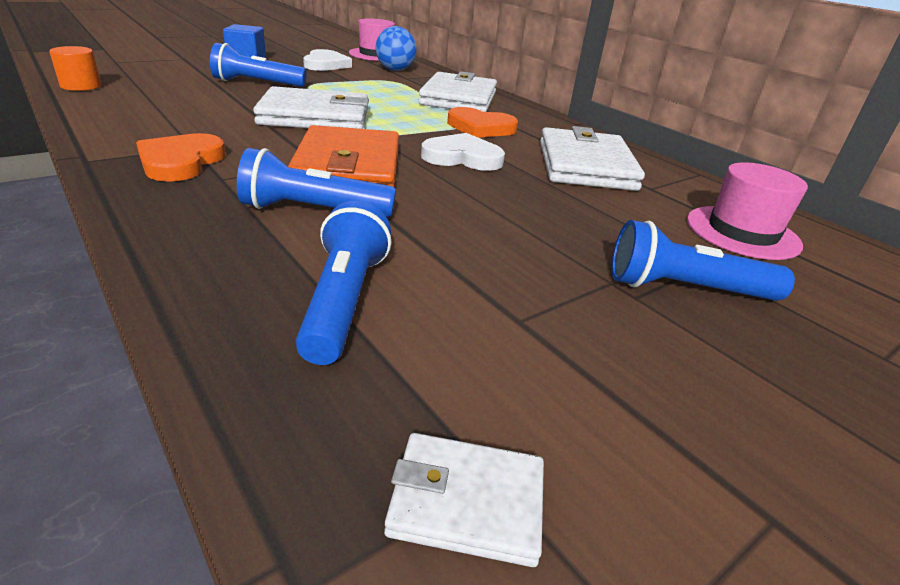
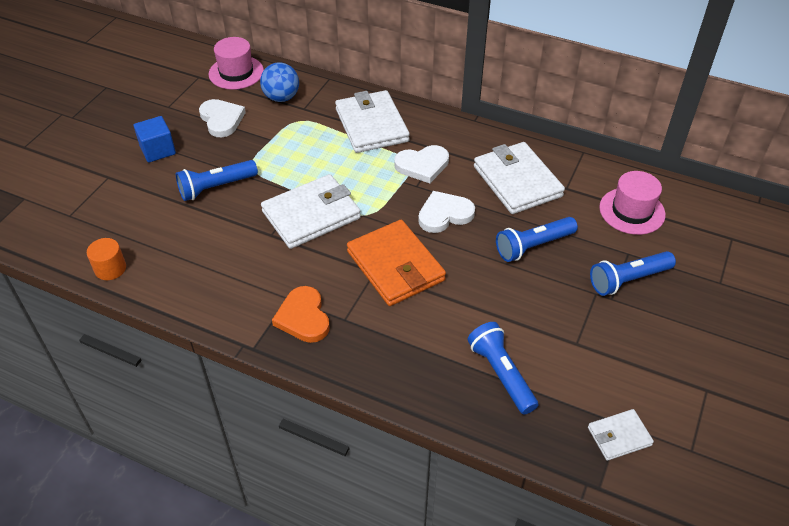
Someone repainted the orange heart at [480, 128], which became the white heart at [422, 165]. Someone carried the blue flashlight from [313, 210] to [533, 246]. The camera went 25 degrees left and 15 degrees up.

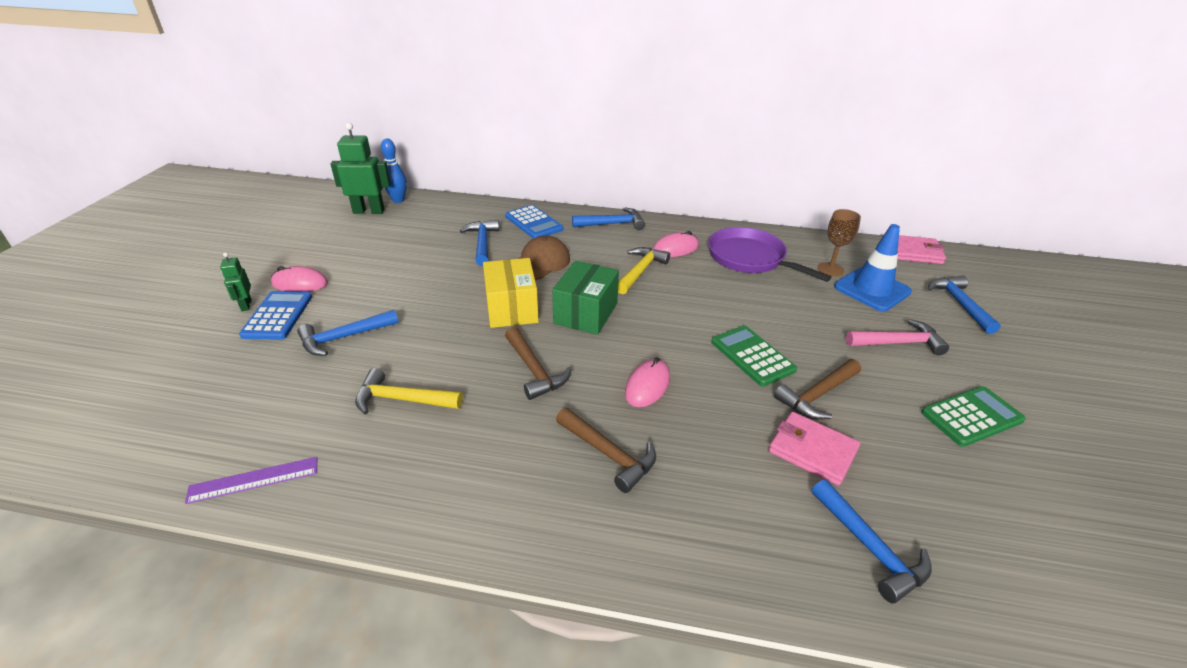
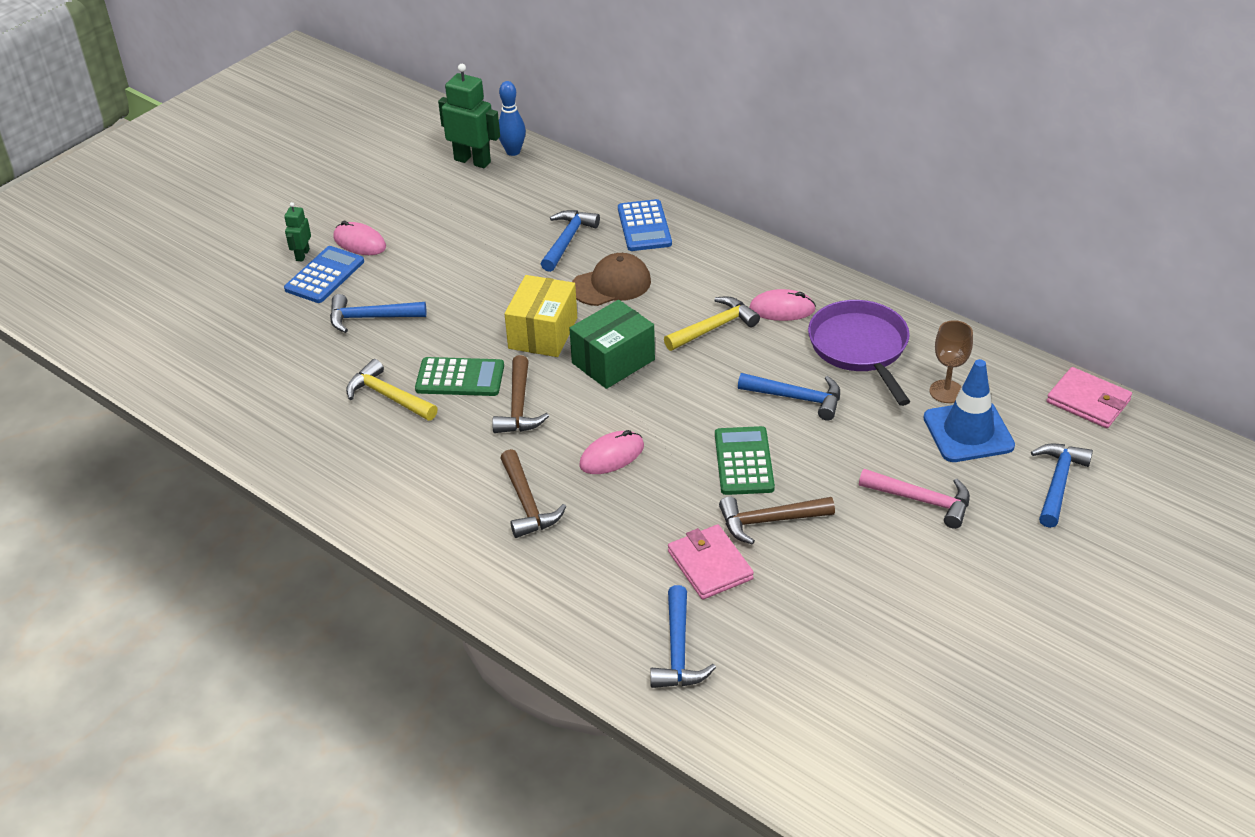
Someone carried the green calculator from [971, 416] to [460, 378]. Someone carried the blue hammer from [612, 224] to [797, 398]. Someone took away the purple ruler at [254, 480]. The camera went 30 degrees right and 5 degrees up.

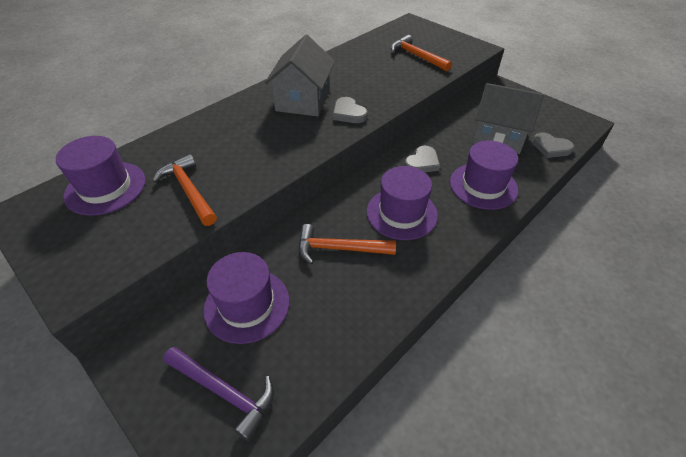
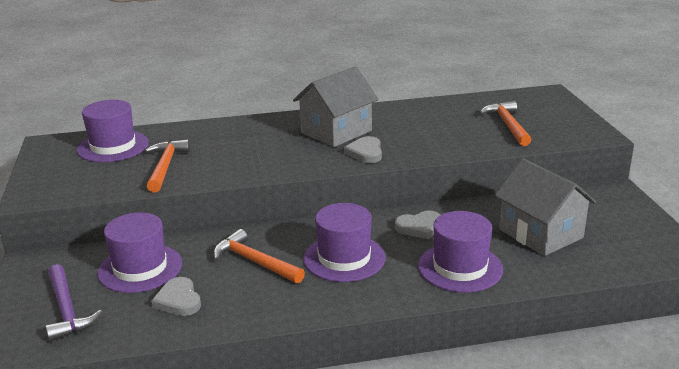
Someone carried the grey heart from [551, 148] to [178, 300]. The camera went 35 degrees right and 20 degrees down.

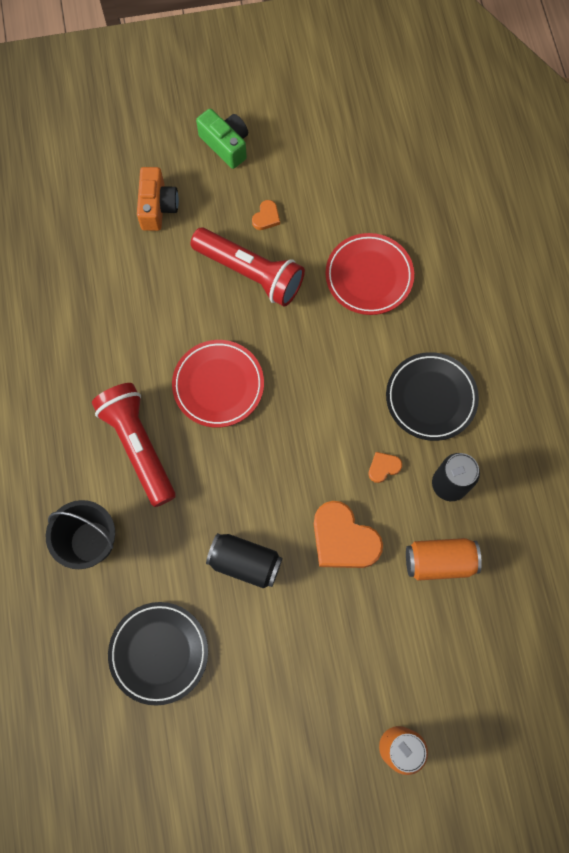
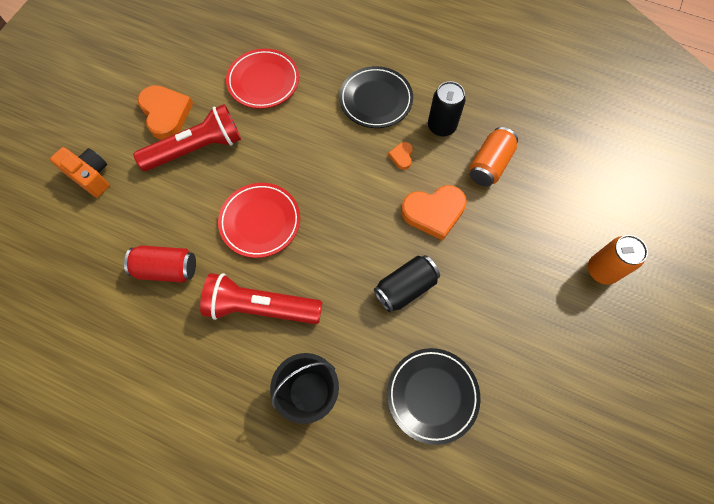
Someone put down the red can at [167, 269]. Someone scaled the orange heart at [266, 217] by 2.13. Someone took away the green camera at [226, 145]. The camera went 55 degrees left and 5 degrees down.

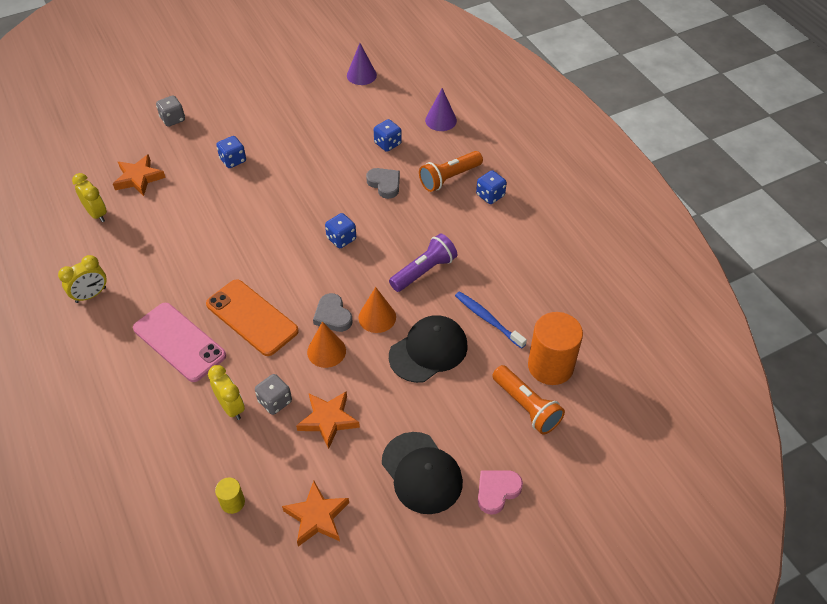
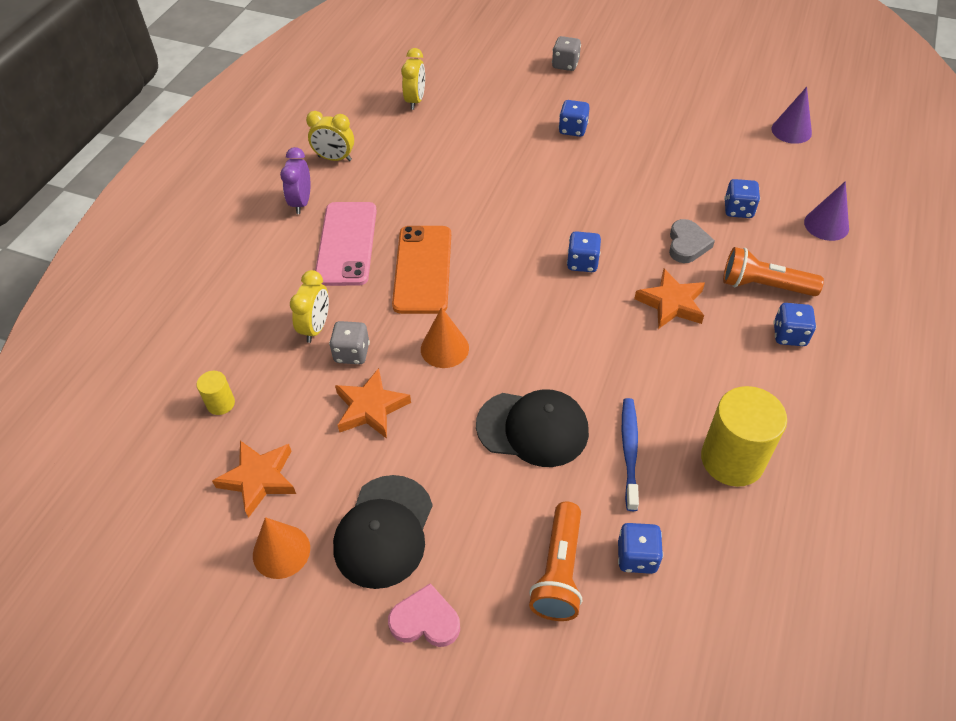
Someone carried the orange cone from [377, 317] to [281, 551]. Someone put down the purple clock at [301, 202]. Someone swapped the orange cylinder at [550, 366] for the blue dice at [637, 557]. Someone carried the orange star from [139, 178] to [671, 303]. Someone put down the yellow cylinder at [732, 459]. Someone took away the grey heart at [333, 316]. Someone took away the purple flashlight at [424, 271]. The camera went 50 degrees right and 0 degrees up.

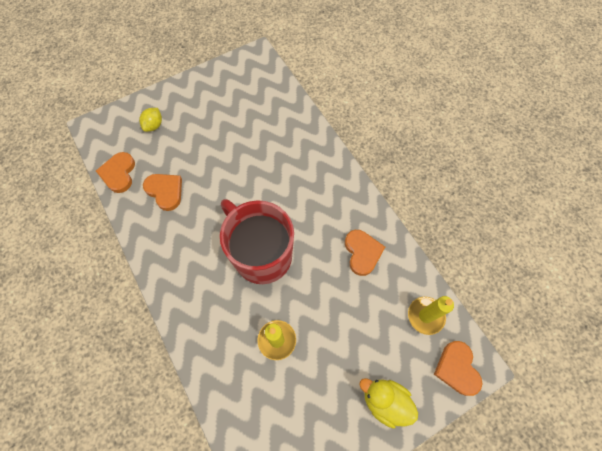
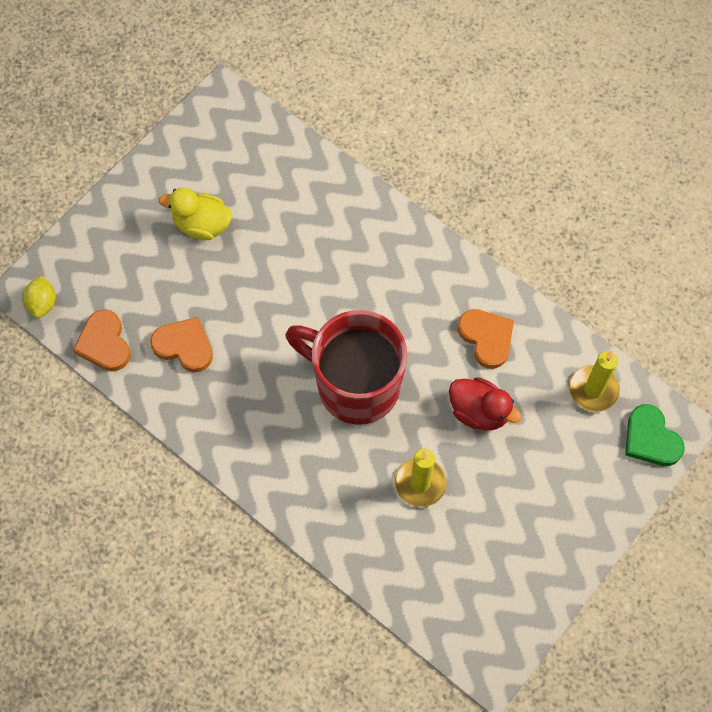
Someone carried the yellow lemon from [154, 125] to [43, 303]. Someone carried the yellow duck from [385, 401] to [202, 225]. Someone put down the red duck at [479, 412]. Someone repainted the orange heart at [457, 368], which became the green heart at [651, 439]. The camera went 20 degrees left and 0 degrees up.

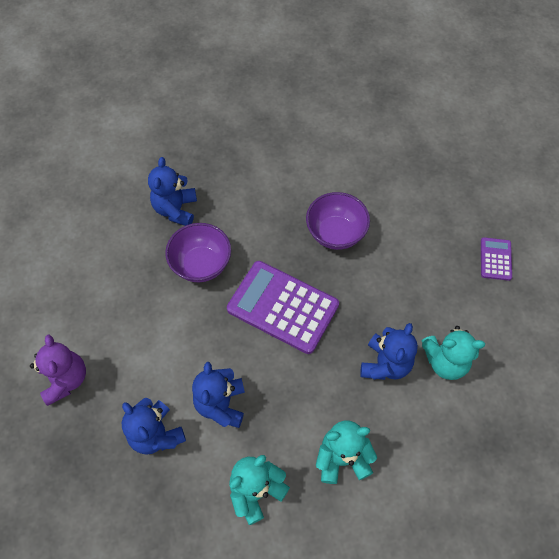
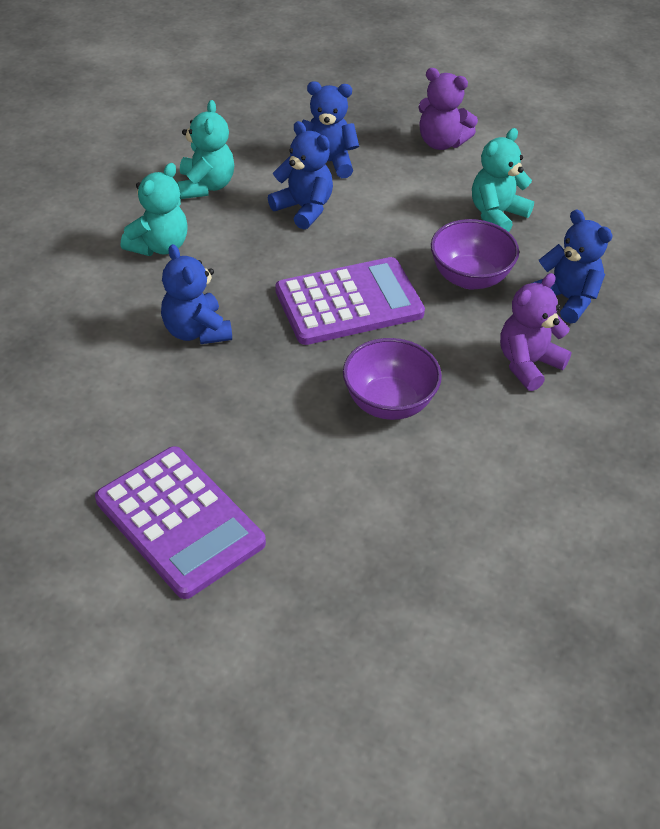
Someone scaled the purple calculator at [495, 259] by 2.09. Someone carried the turquoise teddy bear from [445, 361] to [497, 215]. Someone put down the purple teddy bear at [528, 364]. The camera went 130 degrees right and 15 degrees down.

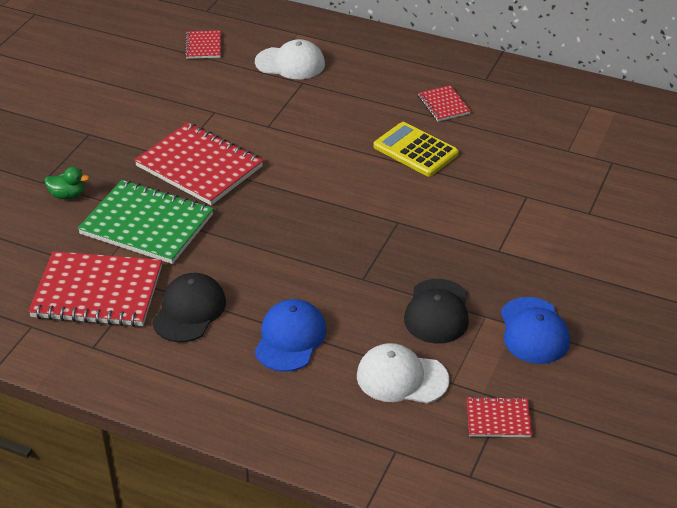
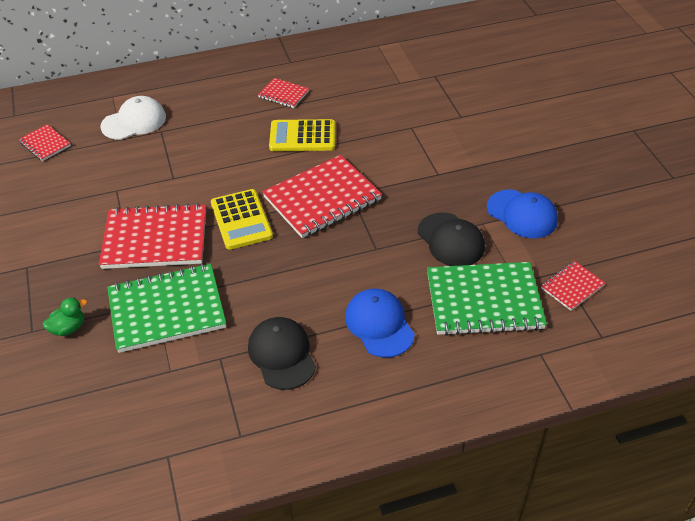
Someone put down the yellow calculator at [241, 220]. Someone carried the red notebook from [97, 292] to [322, 198]. Someone swapped the white cap at [402, 378] for the green notebook at [484, 301]. The camera went 40 degrees left and 5 degrees up.

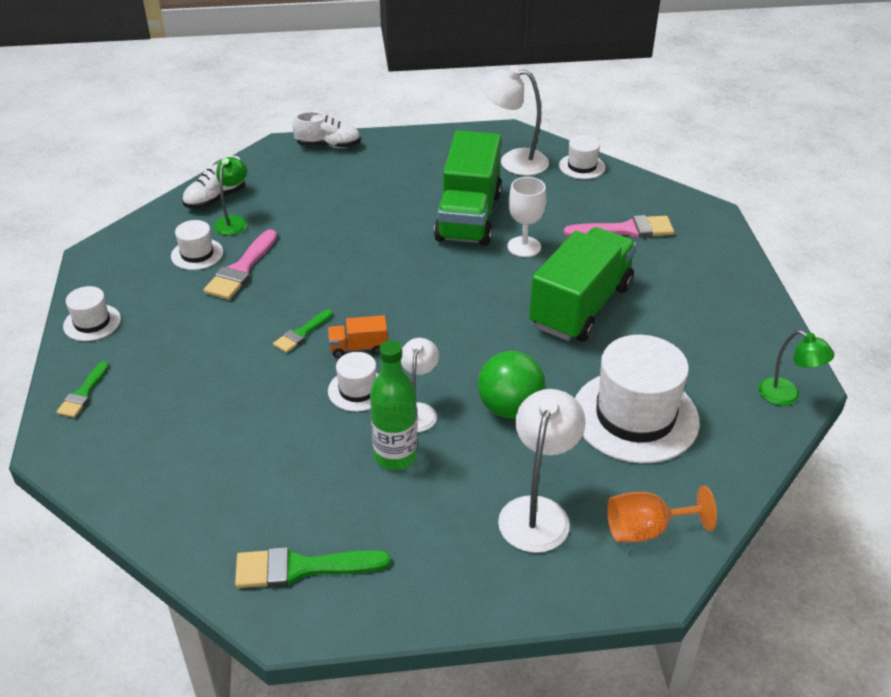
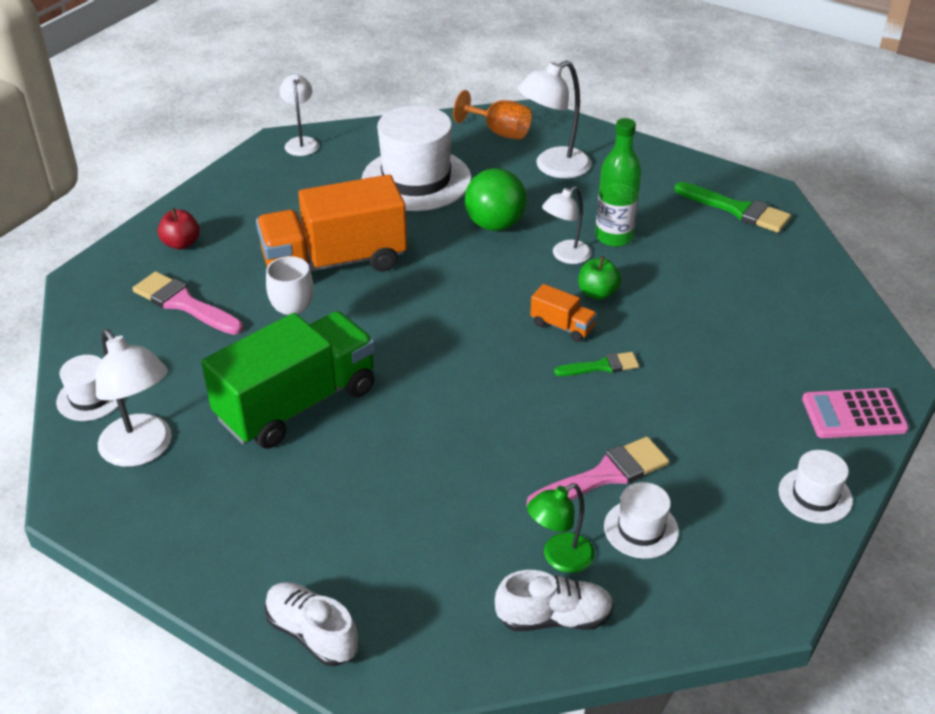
Someone put down the red apple at [181, 244]. Someone repainted the green truck at [581, 306], which became the orange truck at [334, 262]. Someone repainted the green lamp at [786, 396], which became the white lamp at [301, 142]. Someone swapped the white hat at [357, 390] for the green apple at [597, 293]. Someone swapped the green brush at [83, 393] for the pink calculator at [853, 414]. The camera went 140 degrees left and 0 degrees up.

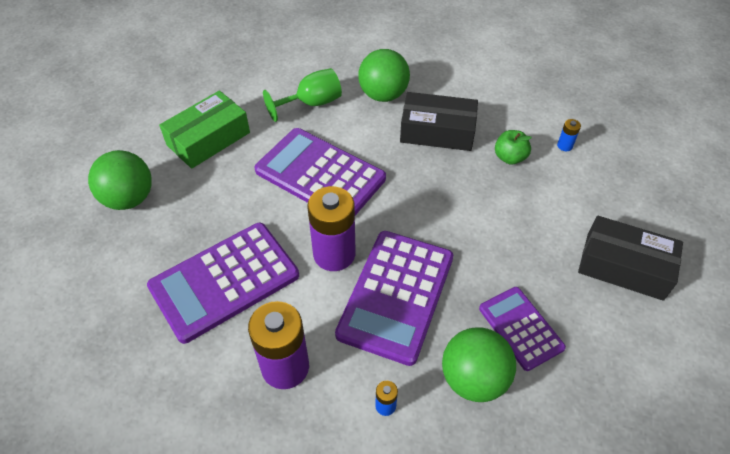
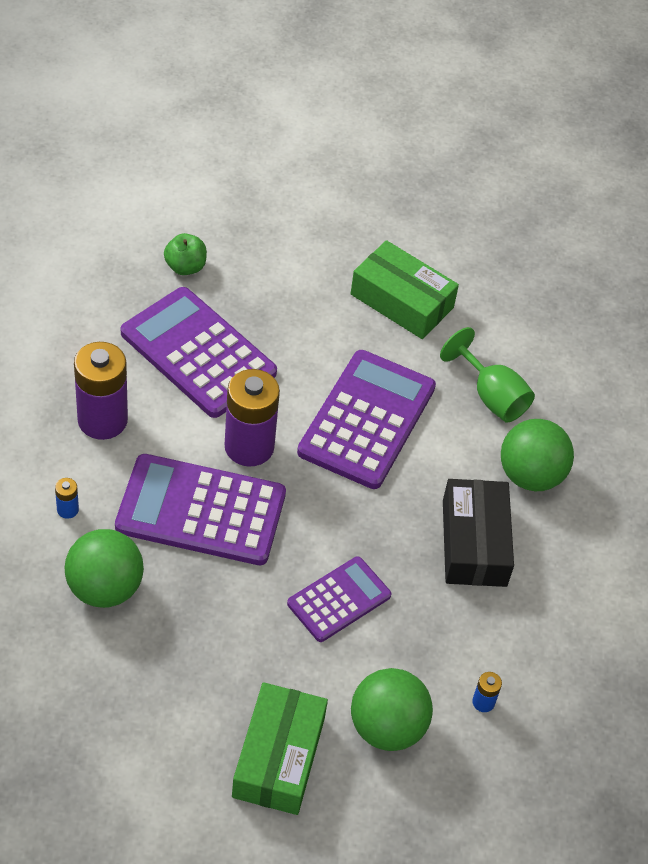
Someone carried the green apple from [509, 157] to [185, 267]. Someone repainted the black box at [624, 266], which became the green box at [279, 757]. Someone carried the purple calculator from [520, 328] to [339, 600]. Someone carried the green ball from [129, 199] to [387, 727]. The camera went 75 degrees right and 0 degrees up.

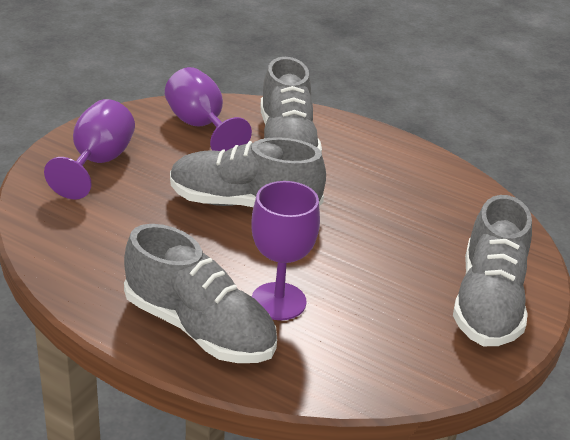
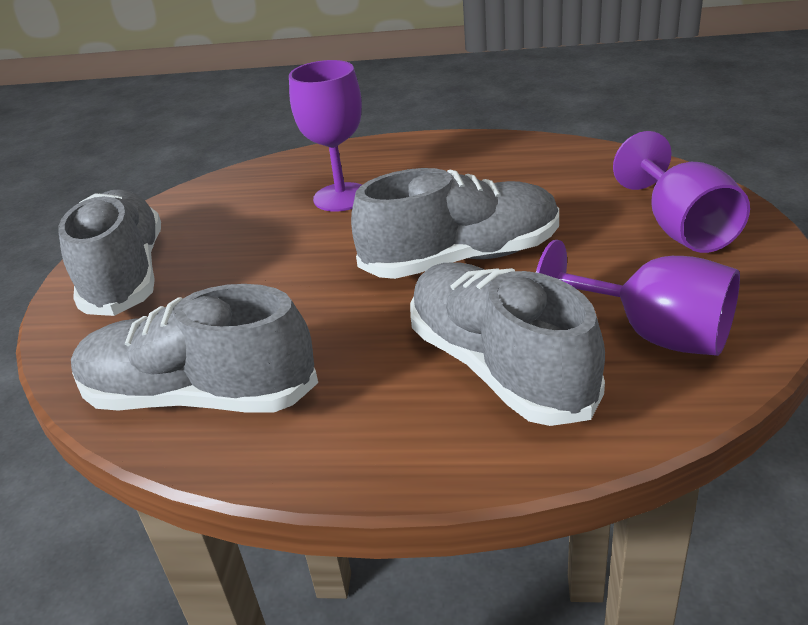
Someone carried the grey shoe from [199, 328] to [199, 397]. The camera went 160 degrees right and 0 degrees up.

